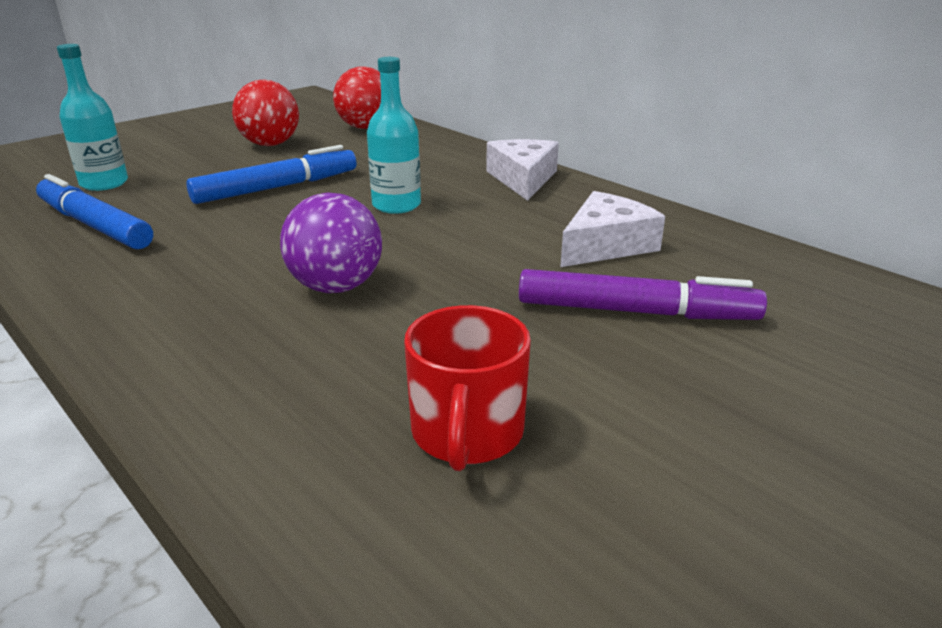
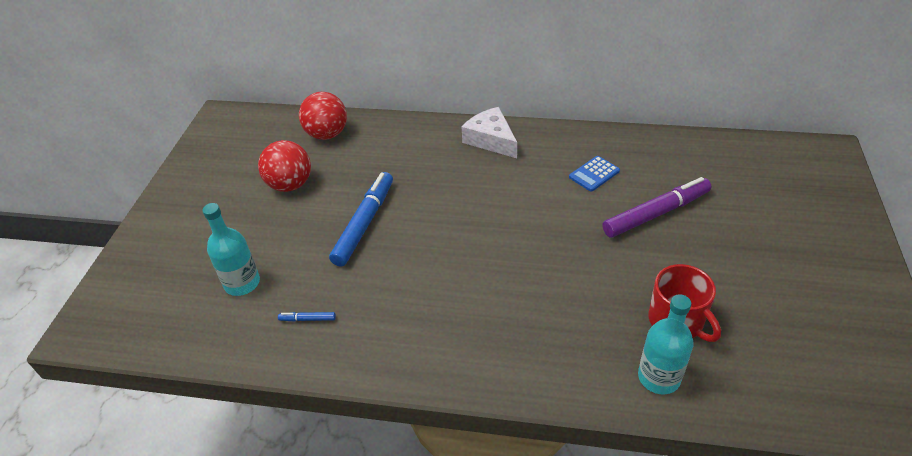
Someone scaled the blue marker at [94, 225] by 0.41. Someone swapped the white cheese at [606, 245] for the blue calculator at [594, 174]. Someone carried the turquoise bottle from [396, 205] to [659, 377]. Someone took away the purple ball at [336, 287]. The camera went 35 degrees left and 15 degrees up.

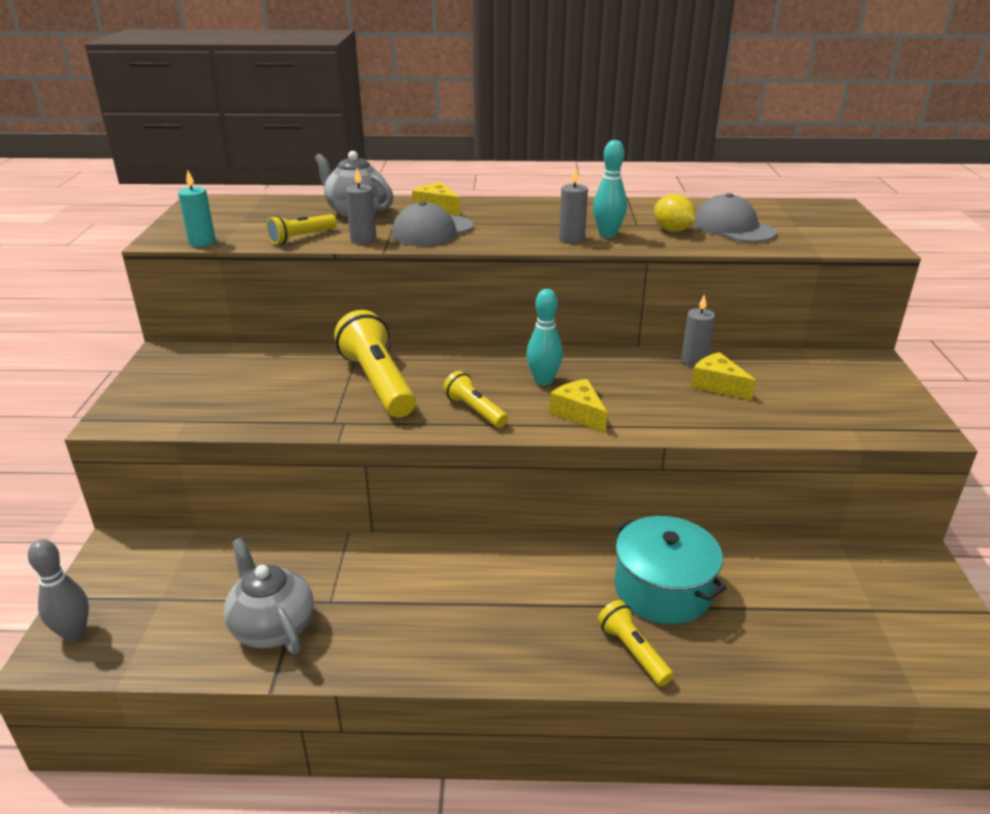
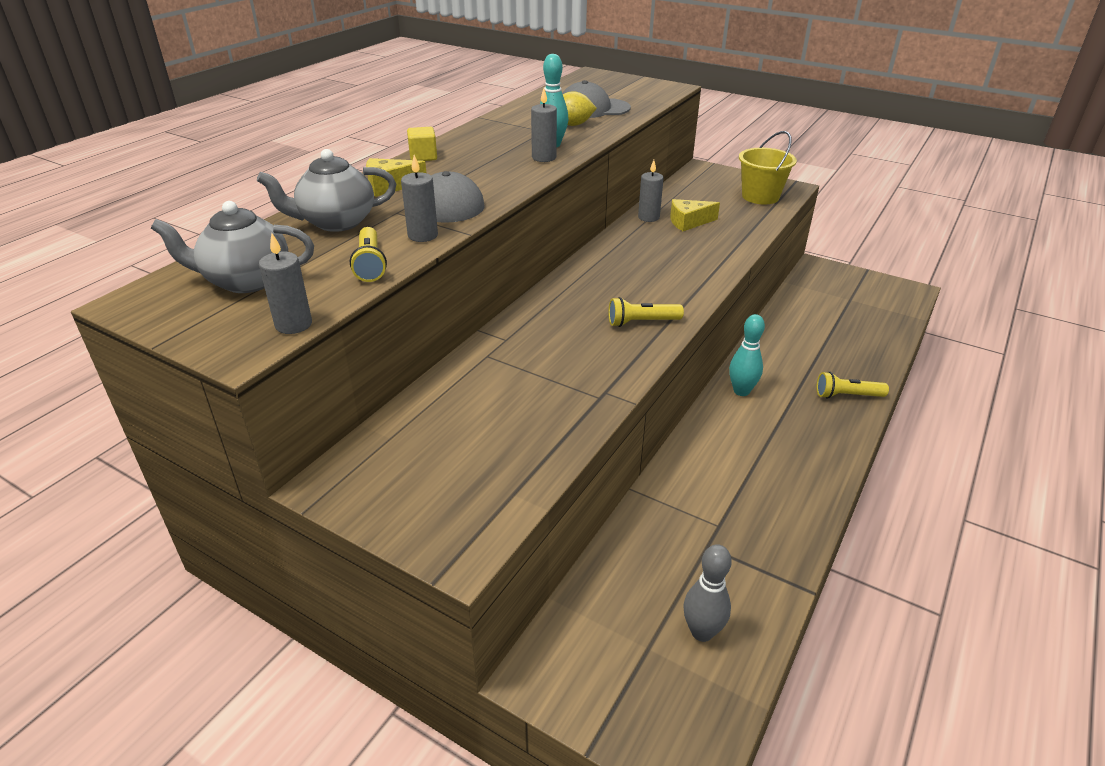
Someone carried the grey teapot from [272, 627] to [246, 281]. Someone repainted the turquoise candle at [202, 242], which became the grey candle at [293, 324]. Someone put down the yellow cube at [423, 157]. Someone carried the grey bowling pin from [74, 633] to [702, 632]. Someone carried the turquoise bowling pin from [543, 381] to [741, 391]. Someone put down the yellow bucket at [760, 196]. Someone took away the yellow flashlight at [378, 382]. Someone took away the yellow cheese at [579, 414]. Someone took away the turquoise pot at [662, 589]. The camera went 60 degrees left and 5 degrees up.

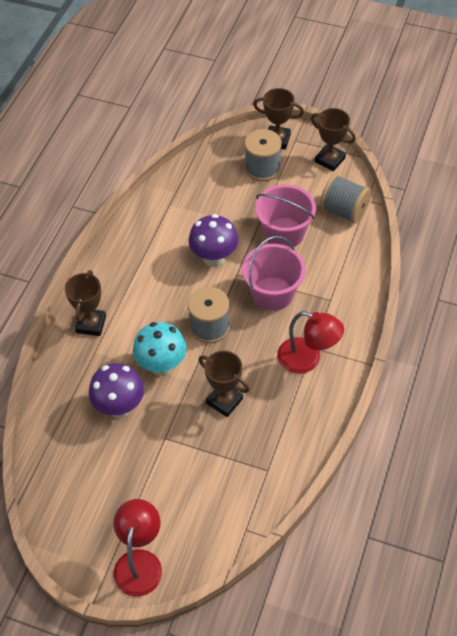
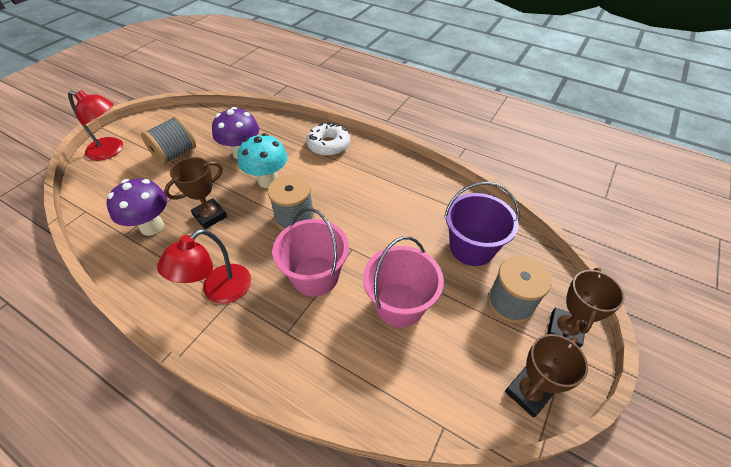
Someone carried the purple mushroom from [214, 258] to [152, 226]. Someone carried the grey spool from [344, 211] to [175, 154]. Someone swapped the brown trophy at [91, 324] for the white donut at [328, 145]. Someone put down the purple bucket at [472, 248]. The camera went 100 degrees right and 5 degrees down.

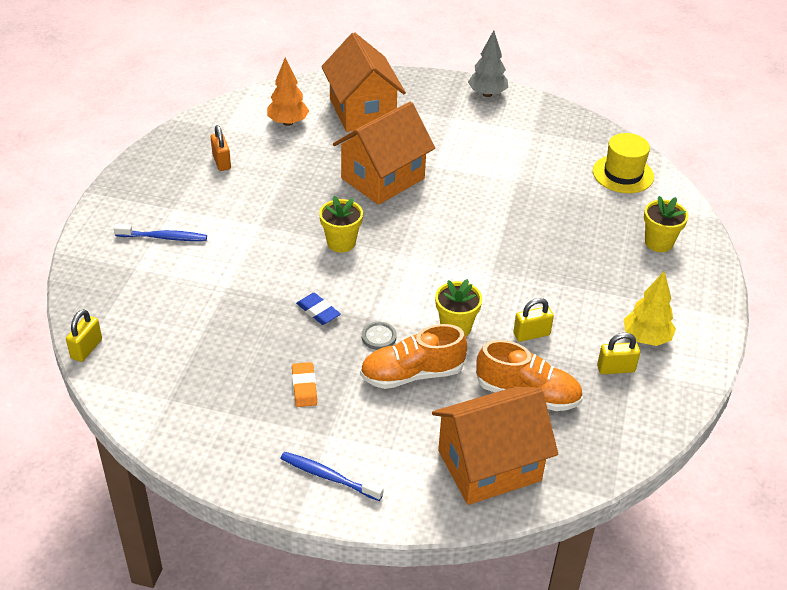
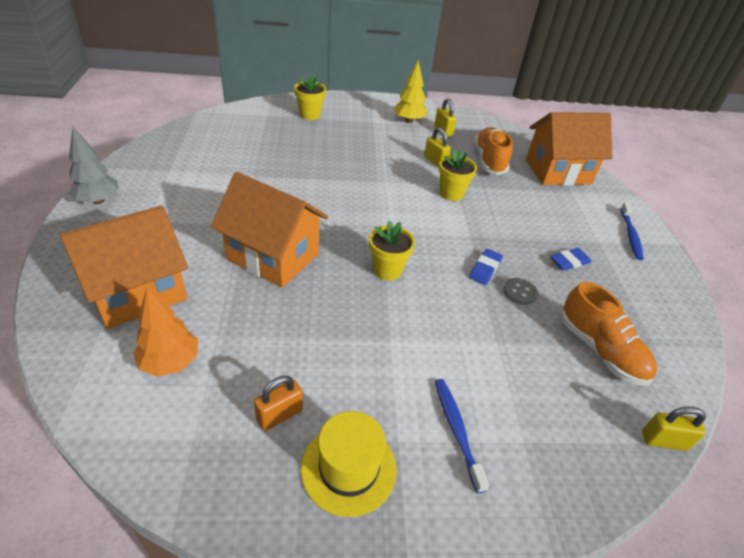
Someone carried the yellow hat from [623, 174] to [348, 468]. Someone carried the grey button from [379, 337] to [519, 292]. Someone rotated the orange house at [489, 465] by 60 degrees counterclockwise. Someone repainted the orange eraser at [304, 387], which became the blue eraser at [569, 261]. Someone carried the orange shoe from [412, 374] to [600, 350]. The camera went 110 degrees left and 0 degrees up.

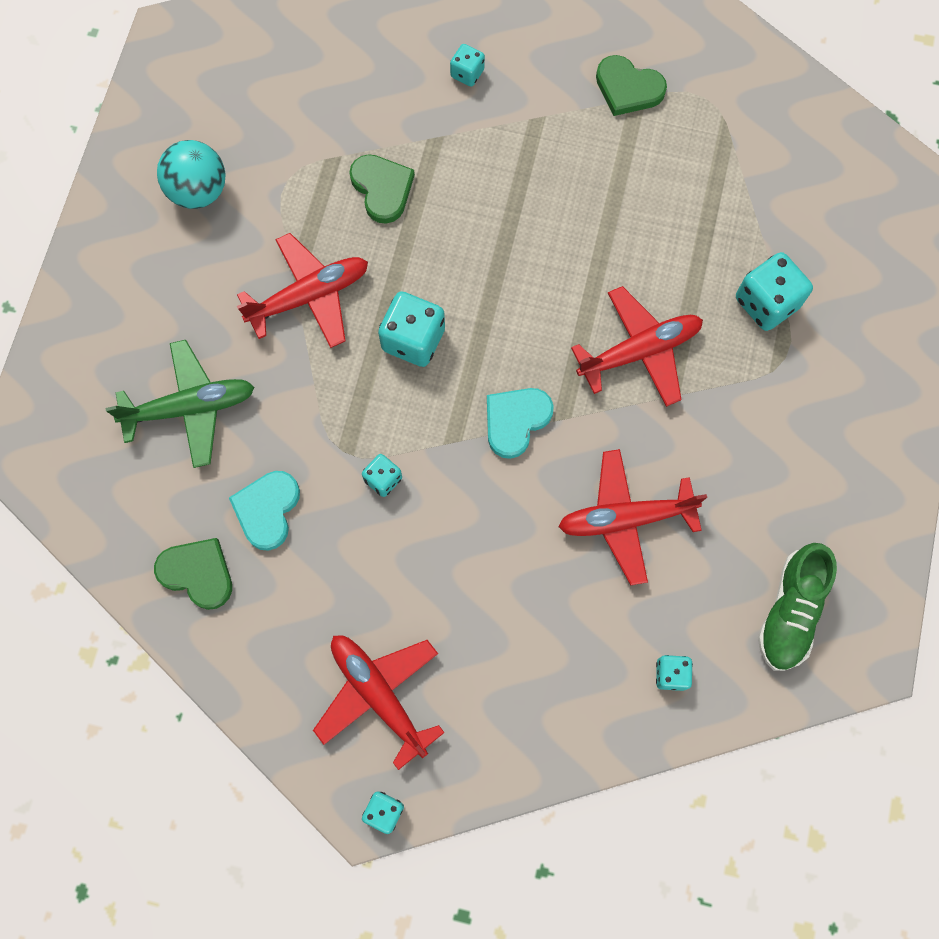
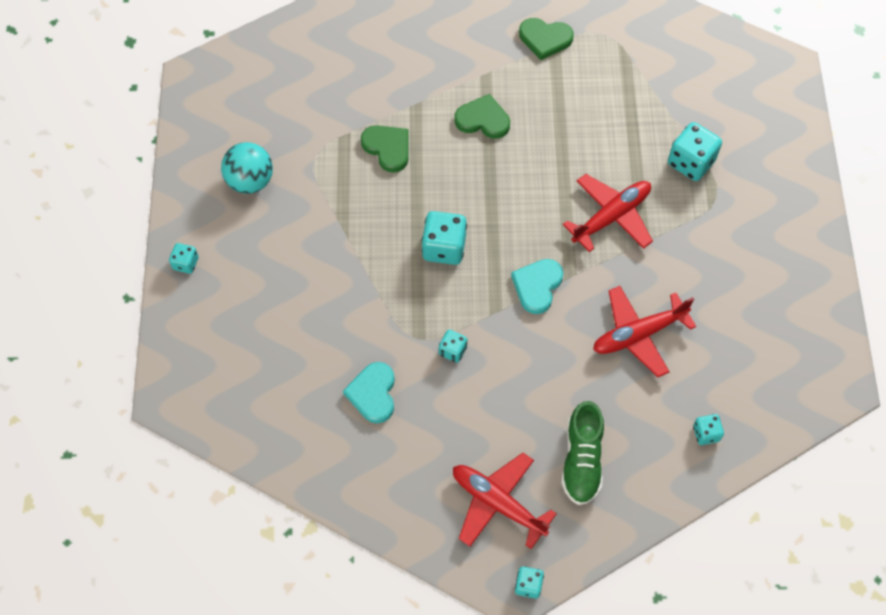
Someone carried the turquoise dice from [467, 73] to [186, 263]. Someone carried the green heart from [197, 573] to [483, 120]. Someone carried the green shoe from [790, 611] to [582, 460]. Someone took away the green plane at [190, 408]. Someone took away the red plane at [310, 296]. The camera went 15 degrees left and 10 degrees down.

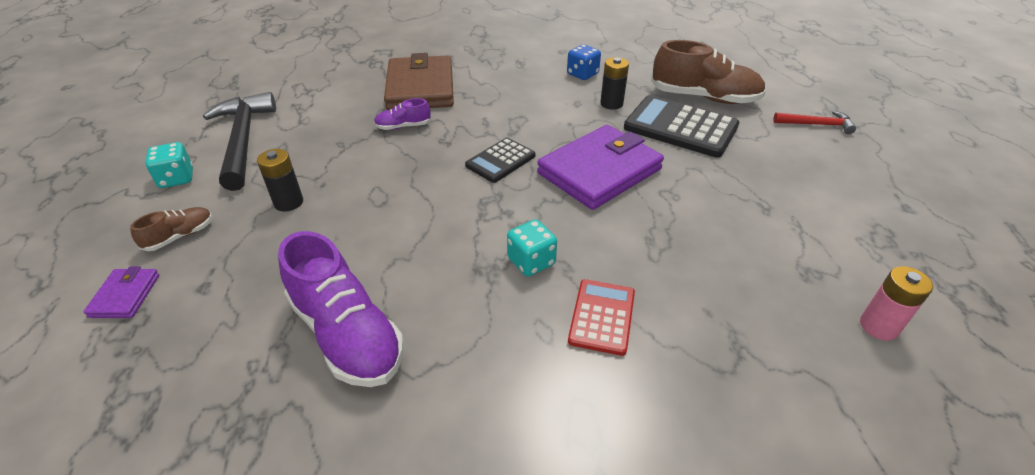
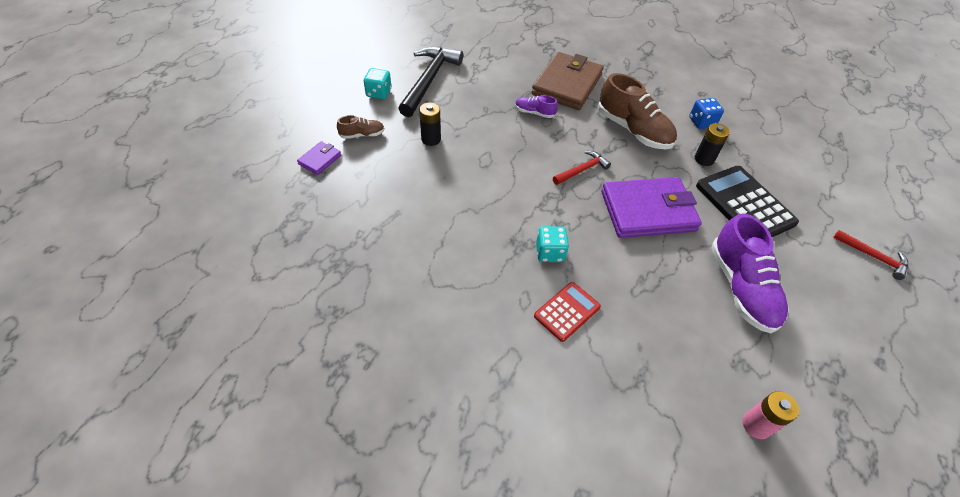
Someone swapped the black calculator at [500, 161] for the red hammer at [582, 170]. Someone carried the brown shoe from [704, 98] to [633, 130]. Someone carried the purple shoe from [347, 334] to [741, 288]. The camera went 30 degrees right and 10 degrees up.

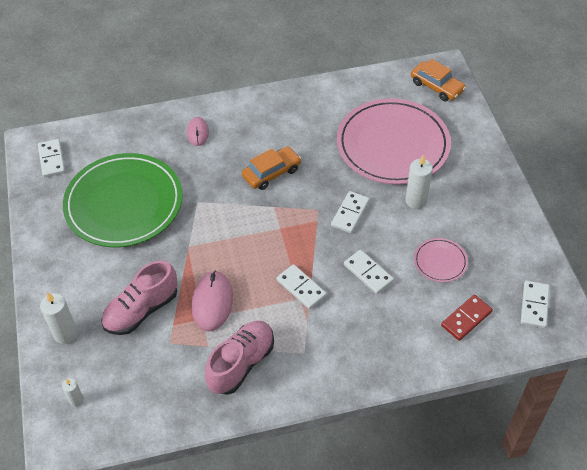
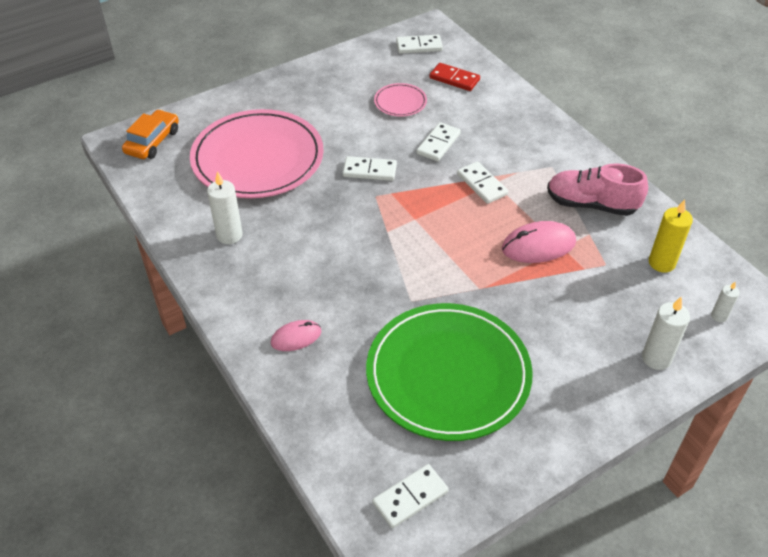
Someone carried the white candle from [416, 201] to [229, 235]. Someone rotated the white domino at [301, 288] by 60 degrees counterclockwise. Someone put down the yellow candle at [661, 263]. Someone took away the pink shoe at [141, 310]. Someone took away the orange car at [271, 173]. The camera went 110 degrees left and 5 degrees down.

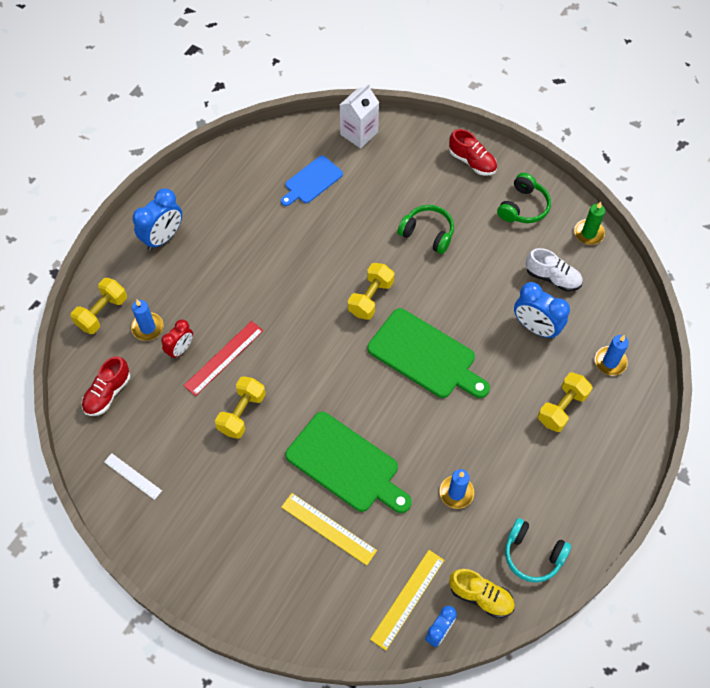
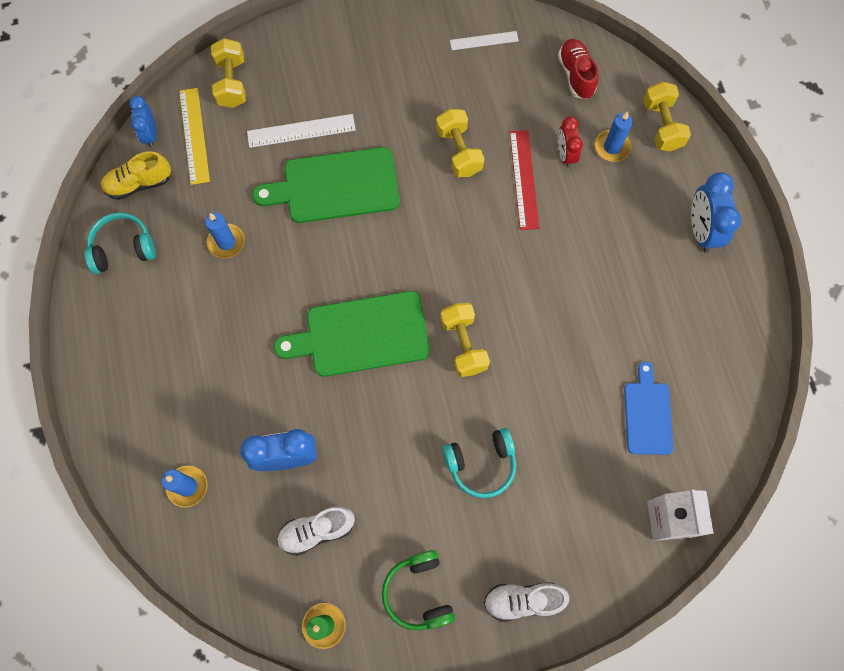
Someone carried the yellow dumbbell from [562, 408] to [232, 83]. Someone repainted the yellow ruler at [328, 528], which became the white ruler at [301, 131]. Someone repainted the green headphones at [427, 233], which became the turquoise headphones at [481, 464]. Someone repainted the red shoe at [472, 161], which became the white shoe at [523, 600]. The camera went 135 degrees right and 10 degrees up.

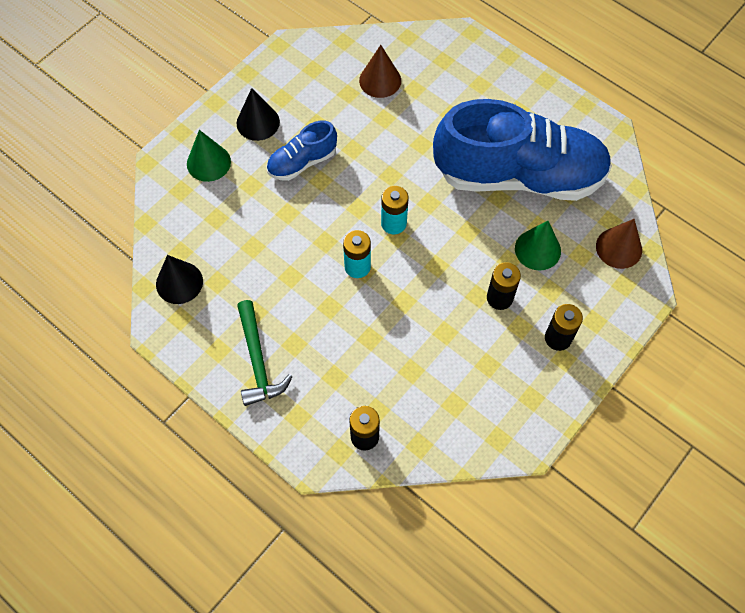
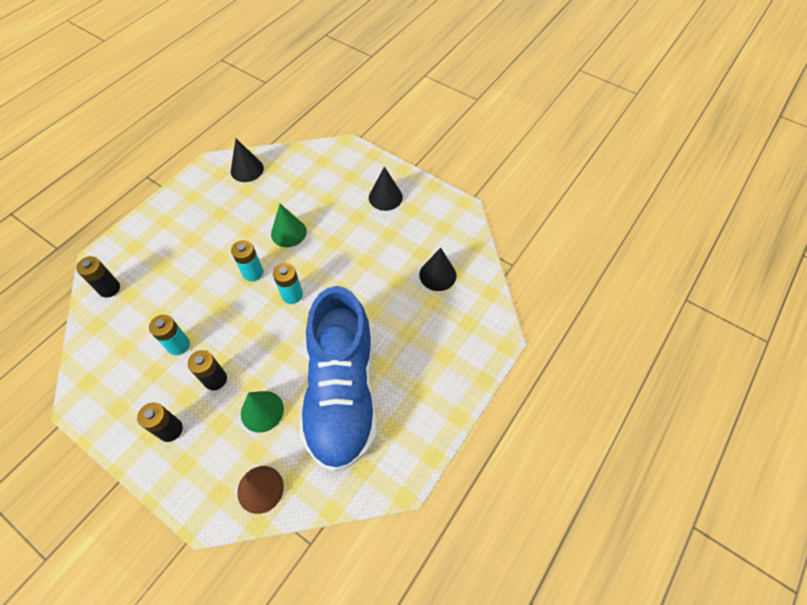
Someone put down the turquoise battery at [178, 345]. Someone carried the green cone from [208, 162] to [288, 232]. Someone repainted the brown cone at [380, 80], which became the black cone at [437, 275]. Someone took away the green hammer at [258, 361]. Someone took away the blue shoe at [302, 162]. The camera went 85 degrees right and 5 degrees down.

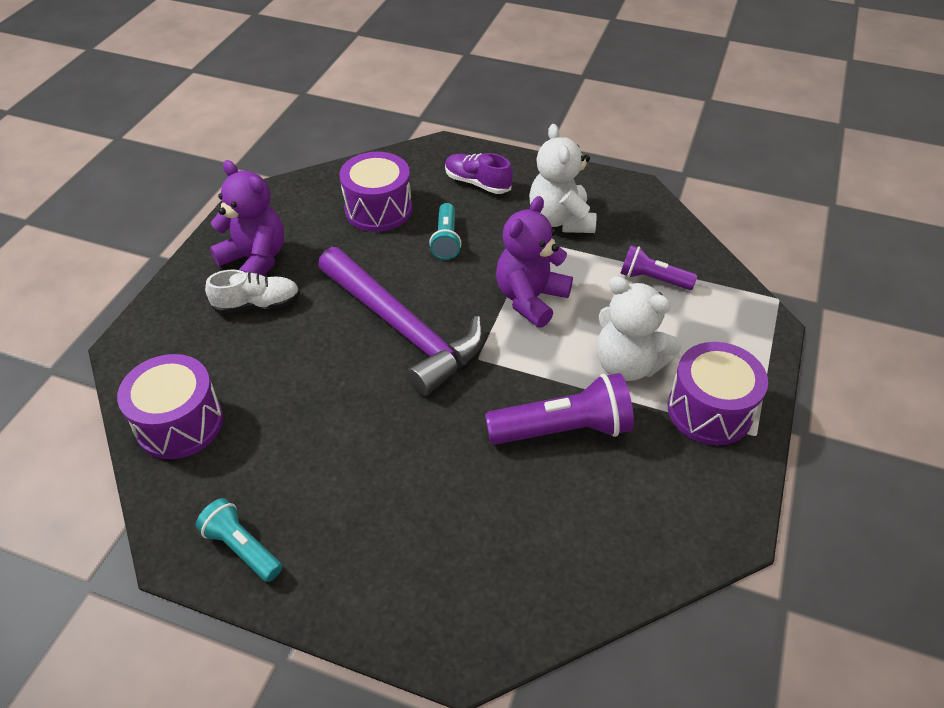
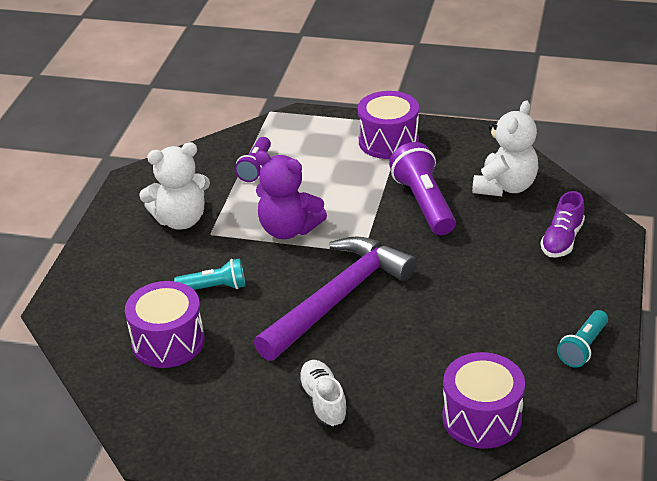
Someone carried the white teddy bear from [627, 364] to [505, 186]. Someone carried the purple shoe from [477, 183] to [562, 240]. Someone took away the purple teddy bear at [255, 260]. The camera went 95 degrees left and 10 degrees down.

